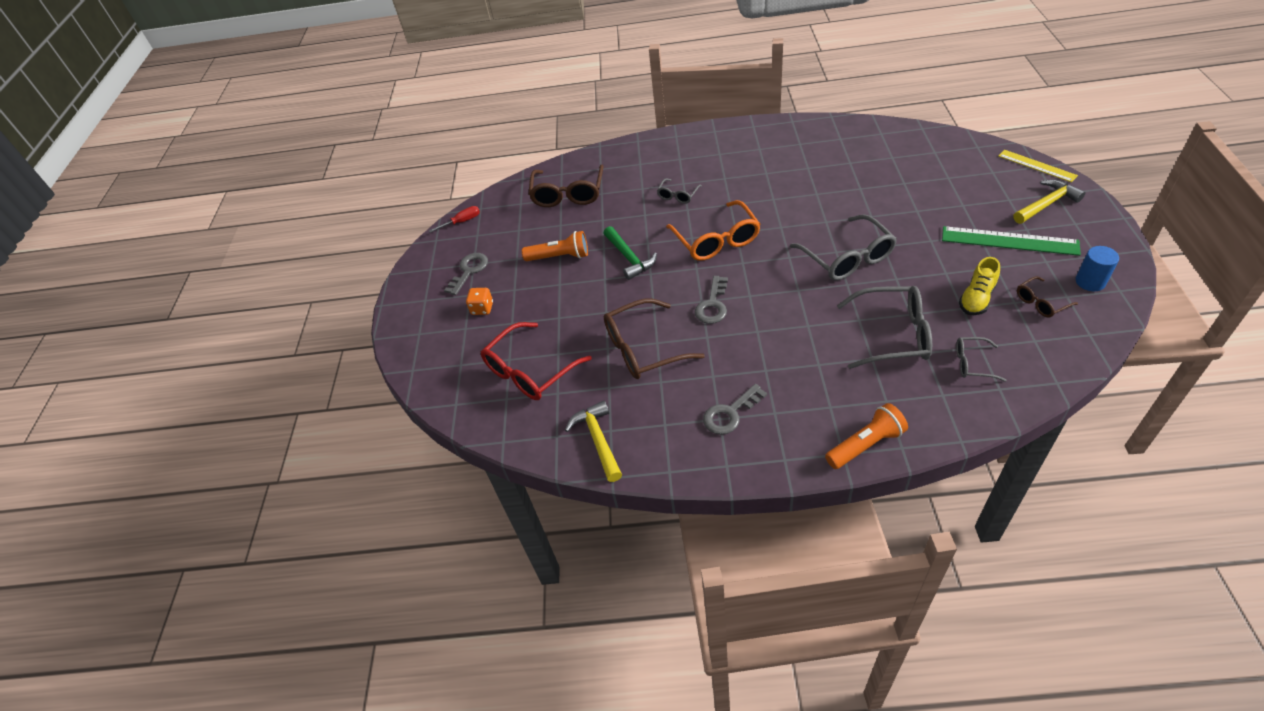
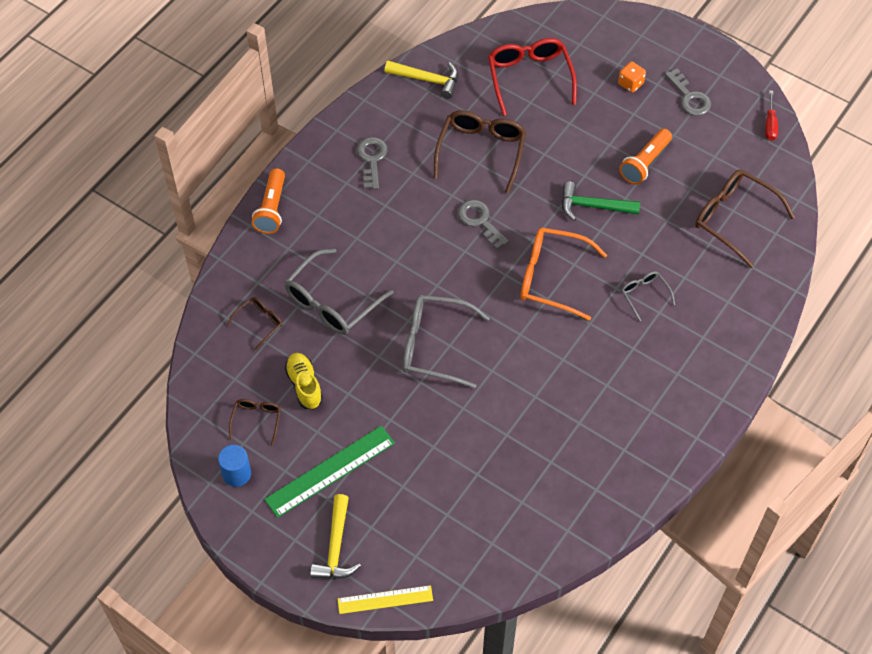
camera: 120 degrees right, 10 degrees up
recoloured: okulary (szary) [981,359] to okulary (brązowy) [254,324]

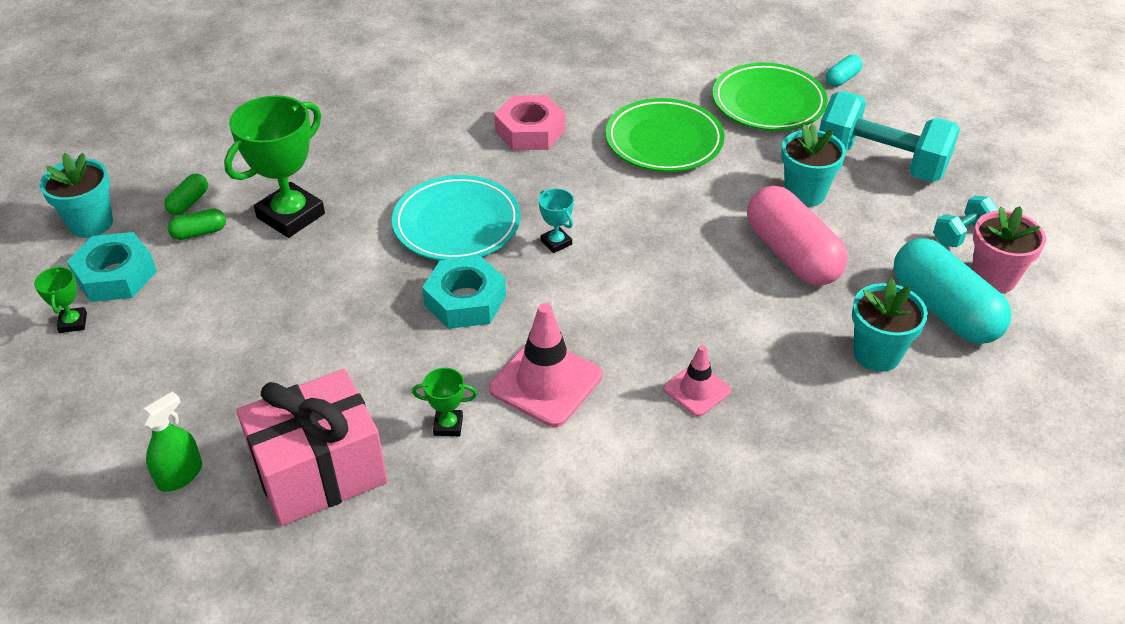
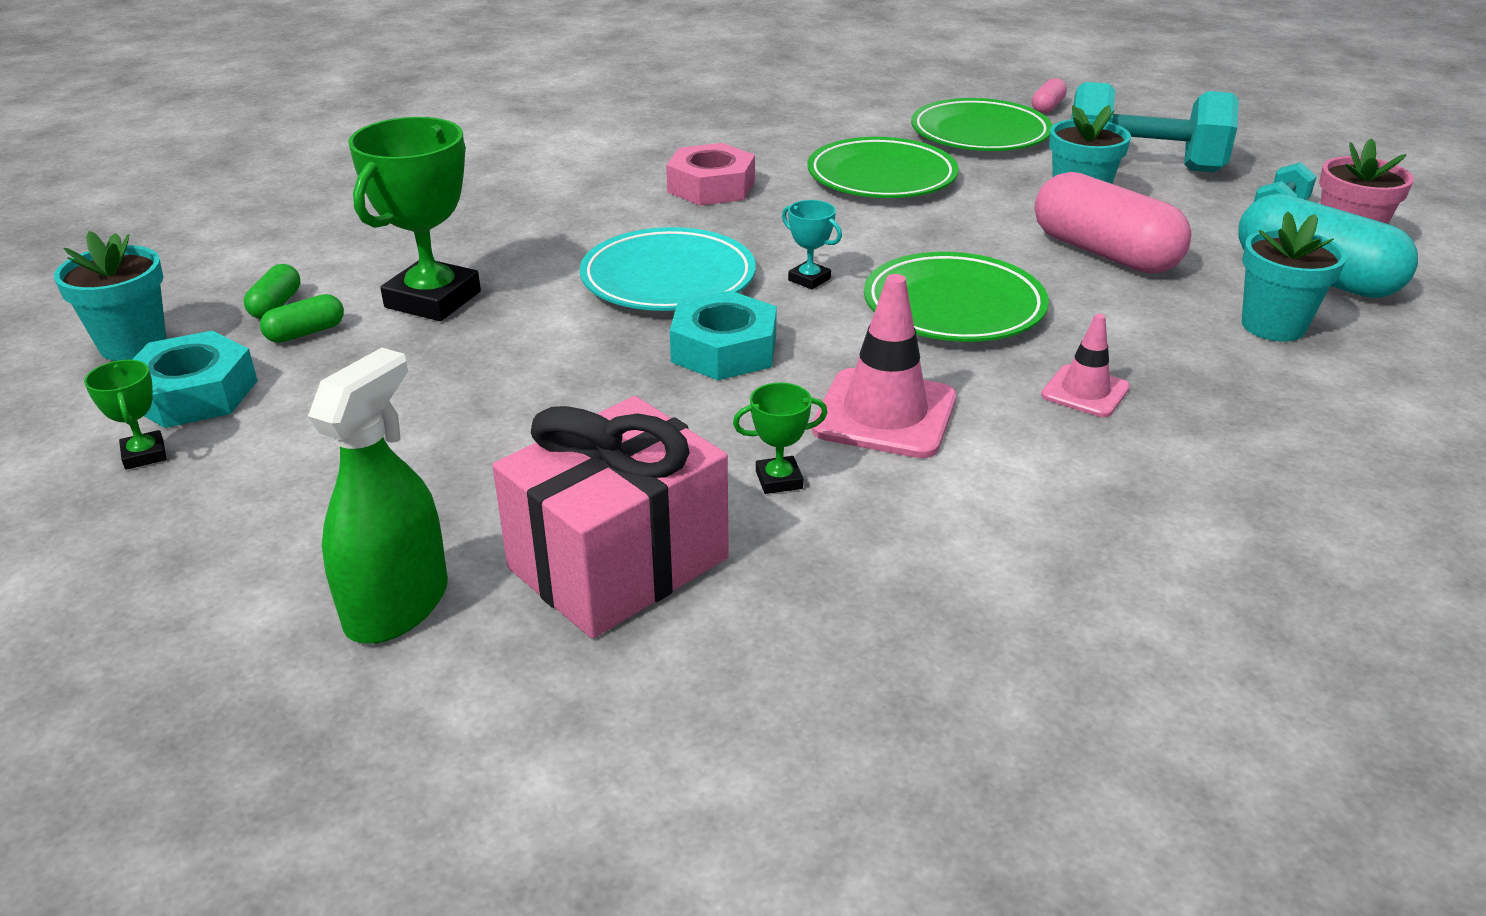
camera: 15 degrees left, 10 degrees down
added: talerz (zielony) [956,297]
recoloured: kapsułka (turkusowy) [844,71] to kapsułka (różowy) [1049,96]
resized: spryskiwacz (zielony) [170,441] = [378,495] x1.57

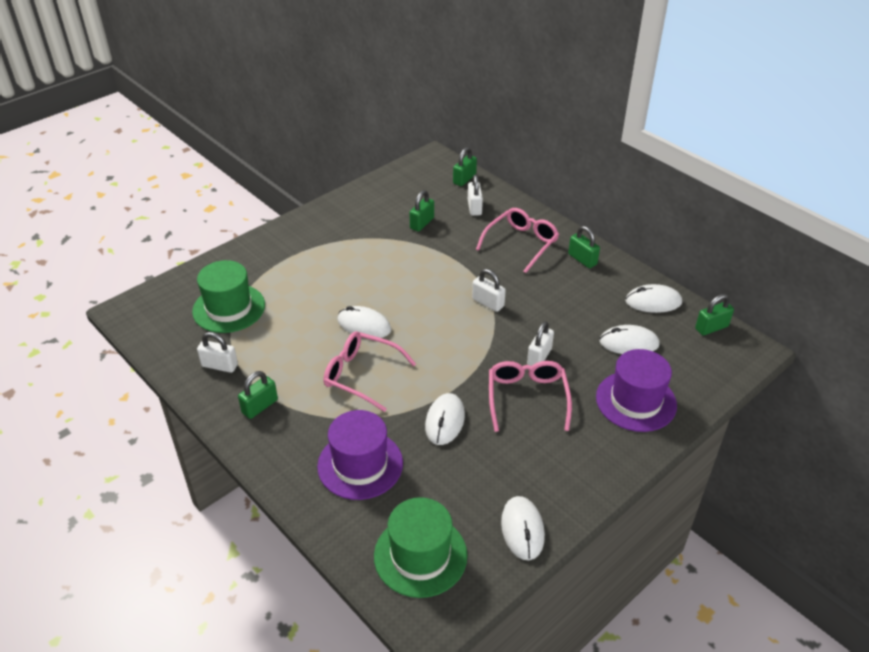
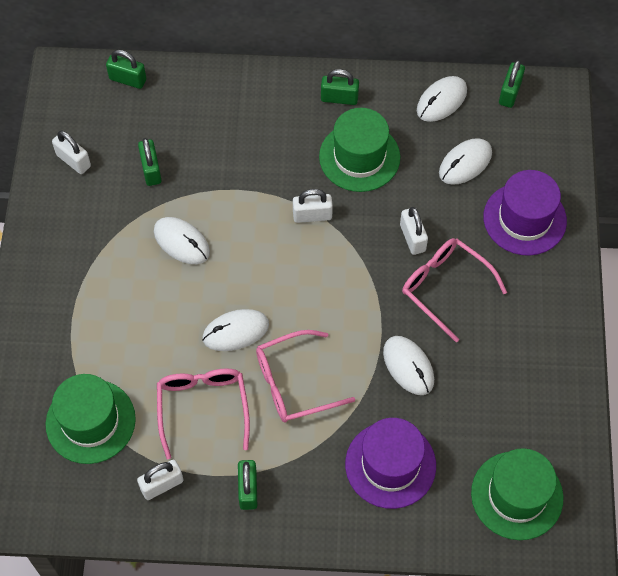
camera: 45 degrees left, 20 degrees up
added: kapelusz (zielony) [359,150]
moved: kłódka (biały) [475,195] to [71,152]; okulary (różowy) [517,240] to [203,414]; myszka (biały) [523,528] to [182,240]
turned: kłódka (zielony) [465,166] = [126,69] 60 degrees counterclockwise

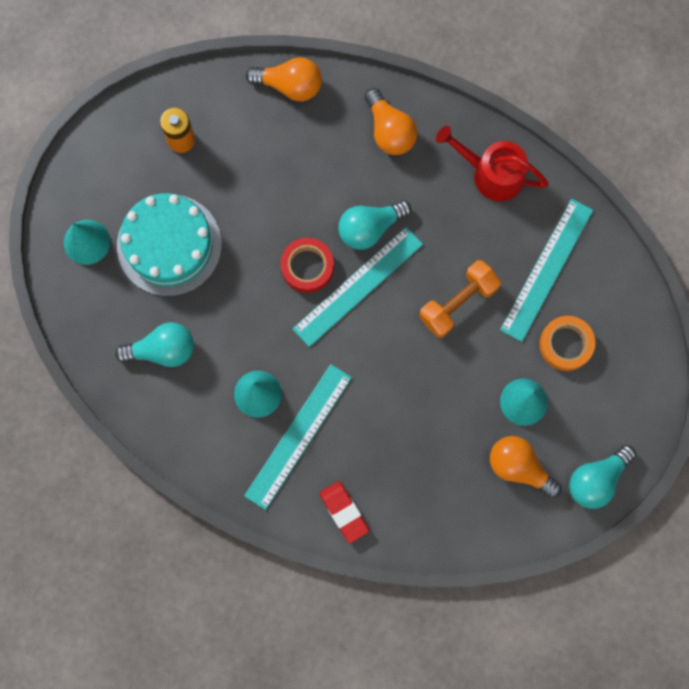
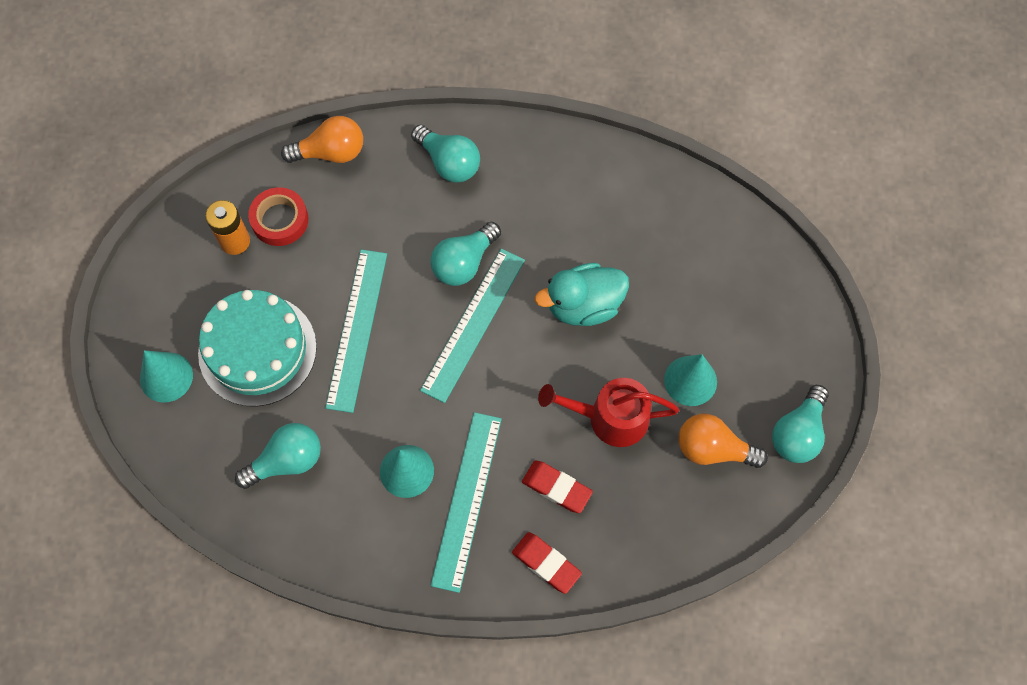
camera: 20 degrees left, 10 degrees down
removed: taśma klejąca (pomarańczowy) [567,343]
added: gumka do mazania (czerwony) [557,487]
moved: taśma klejąca (czerwony) [307,265] to [278,216]; konewka (czerwony) [492,164] to [608,412]; linijka (turkusowy) [546,270] to [356,331]
replaced: hantel (pomarańczowy) [460,299] to kaczka (turkusowy) [582,294]
recoloured: żarówka (pomarańczowy) [391,121] to żarówka (turkusowy) [445,154]

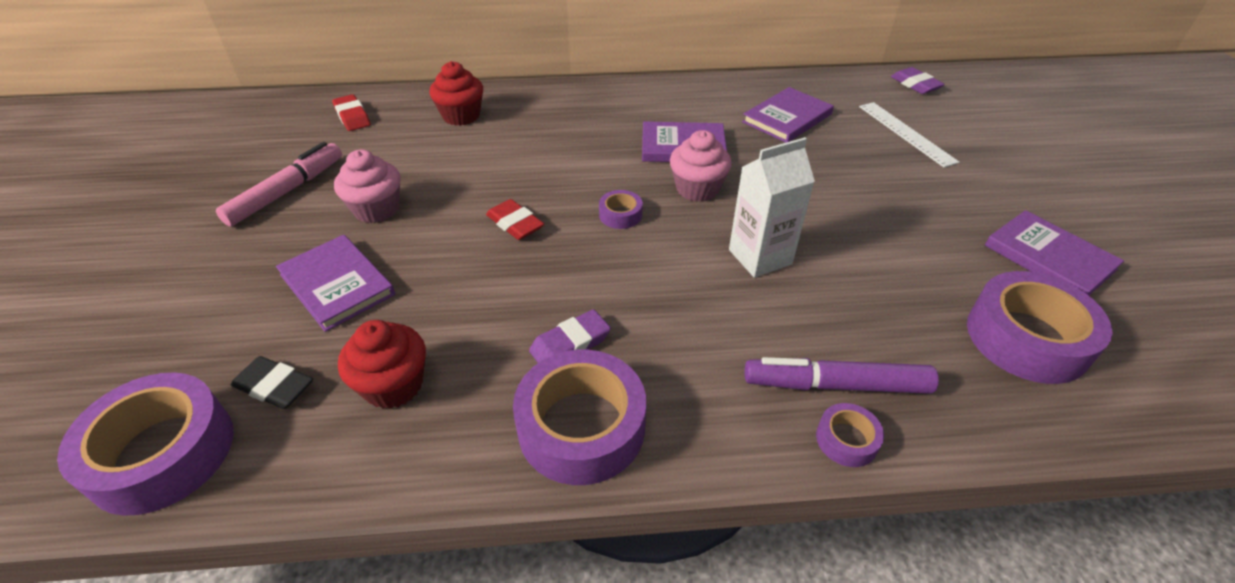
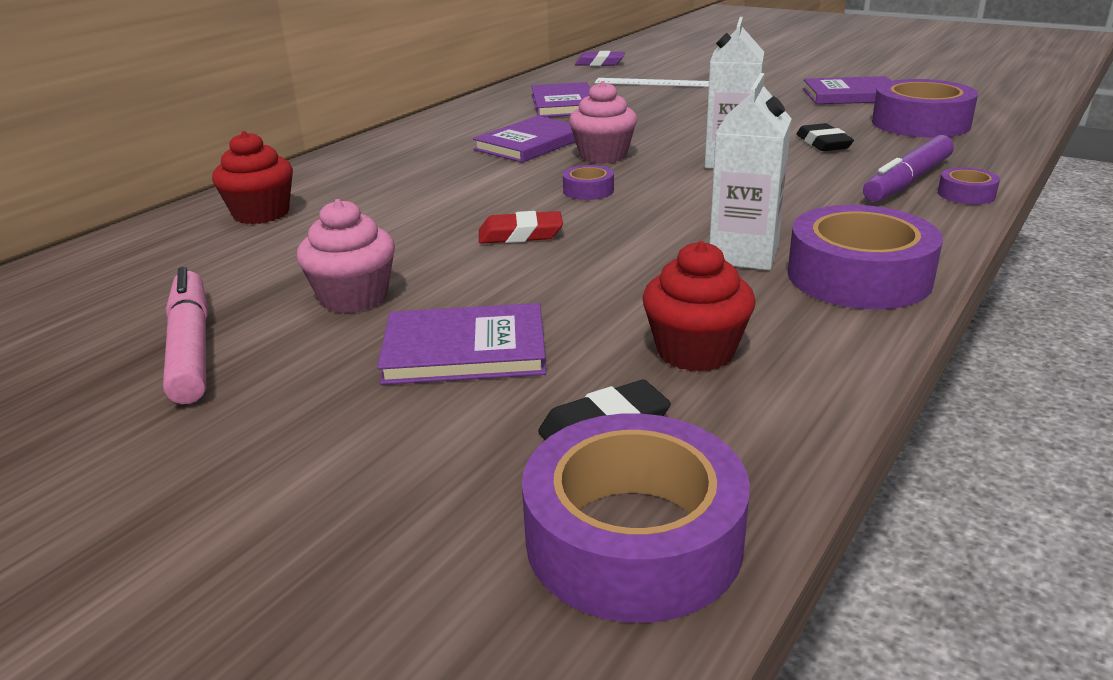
camera: 50 degrees left, 15 degrees down
removed: gumka do mazania (czerwony) [351,112]
added: gumka do mazania (czarny) [825,137]
replaced: gumka do mazania (fioletowy) [570,336] to karton mleka (biały) [750,171]

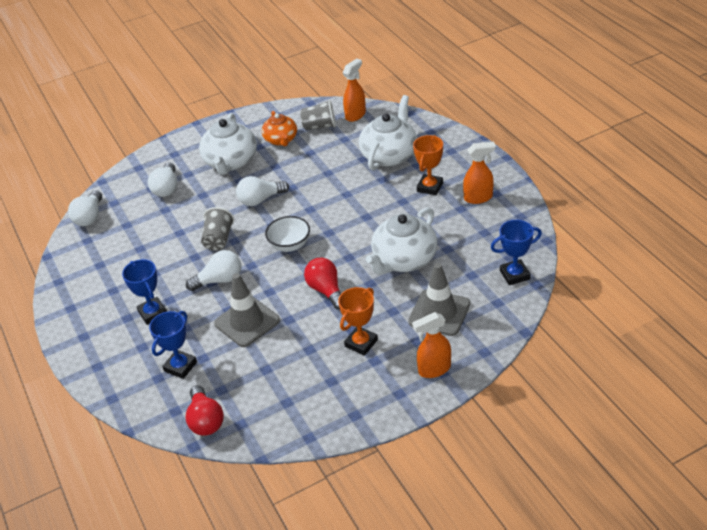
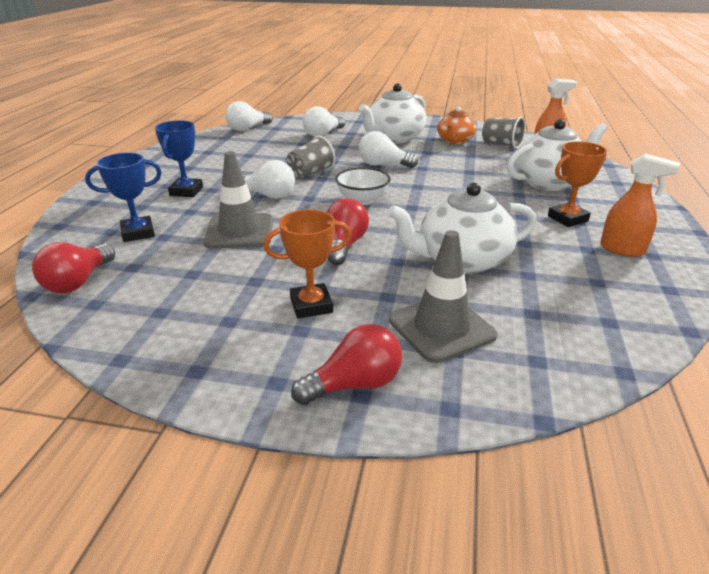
camera: 35 degrees right, 10 degrees down
removed: puchar (niebieski) [516,252]
replaced: spryskiwacz (pomarańczowy) [431,345] to żarówka (czerwony) [346,364]

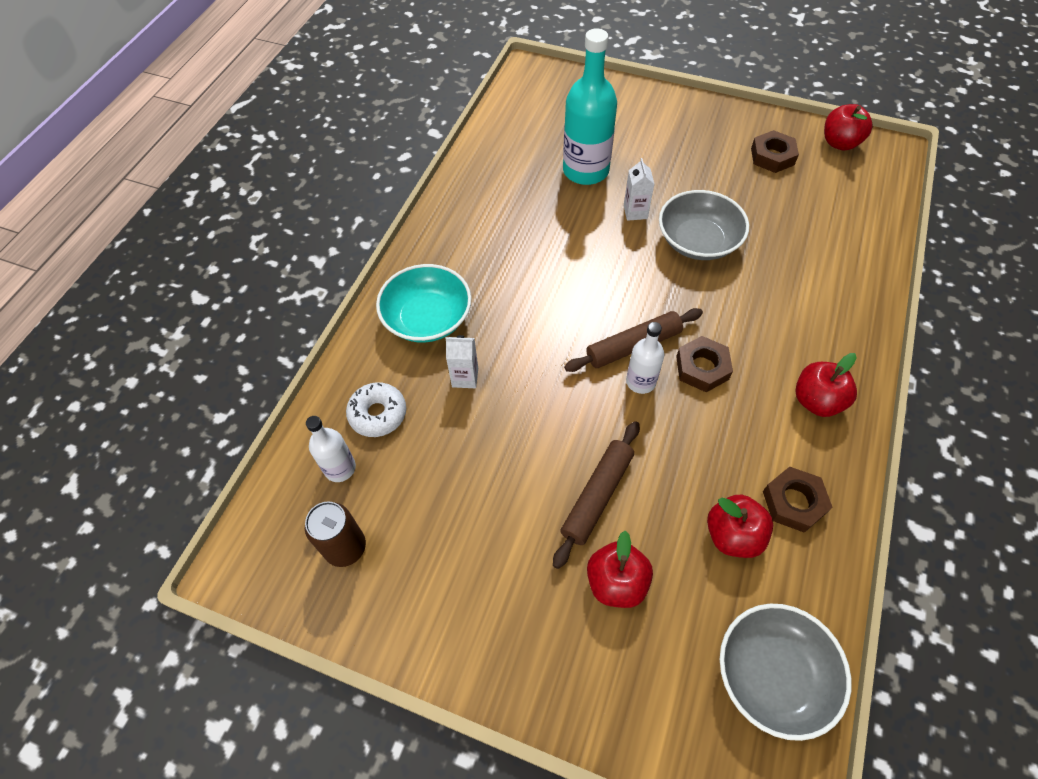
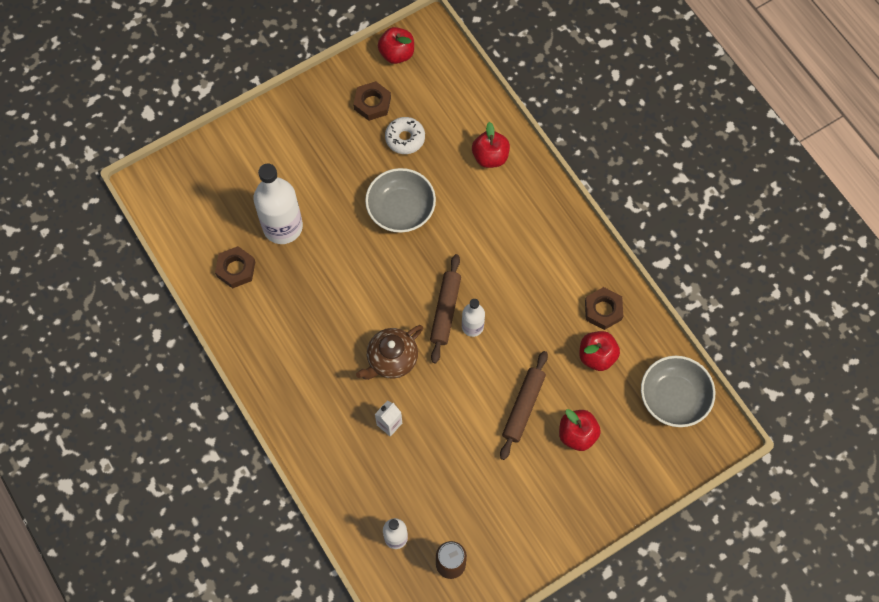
camera: 55 degrees left, 10 degrees up
removed: miska (turkusowy) [423,303]; karton mleka (biały) [639,189]
added: imbryk (brązowy) [389,352]
moved: donut (biały) [376,409] to [405,135]; nakrętka (brązowy) [704,364] to [235,267]; jabłko (czerwony) [826,385] to [491,145]
recoloured: butelka (turkusowy) [590,106] to butelka (biały) [278,203]
turned: wałek do ciasta (brązowy) [596,495] = [524,405] 45 degrees clockwise

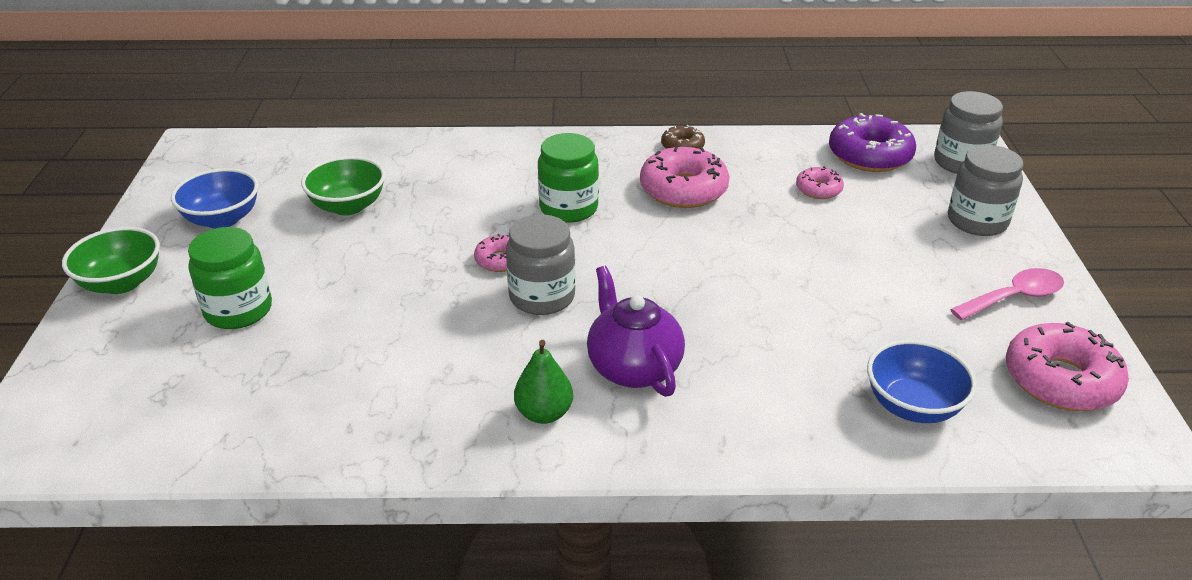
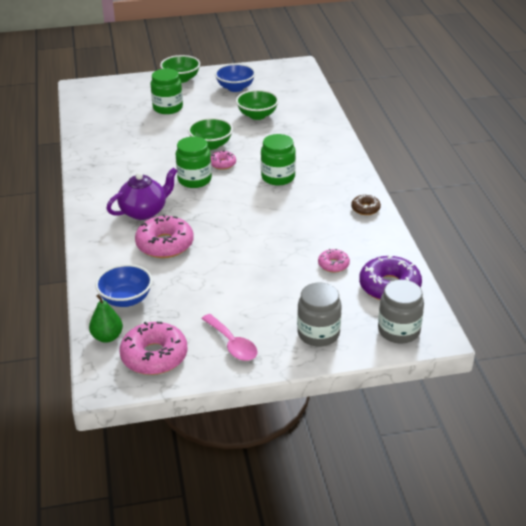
camera: 80 degrees right, 0 degrees up
added: miska (zielony) [210,134]
moved: gruszka (zielony) [543,382] to [106,318]; donut (różowy) [684,177] to [164,236]
recoloured: słoik (szary) [540,264] to słoik (zielony) [194,162]

